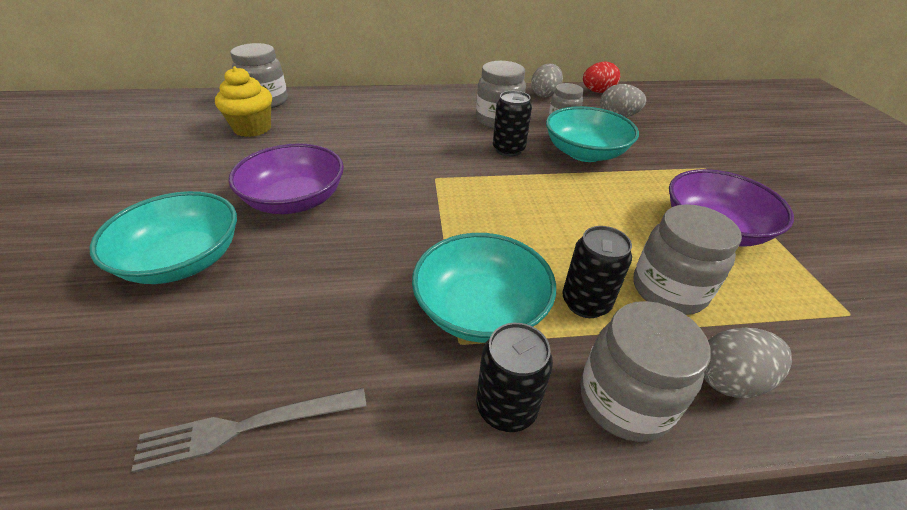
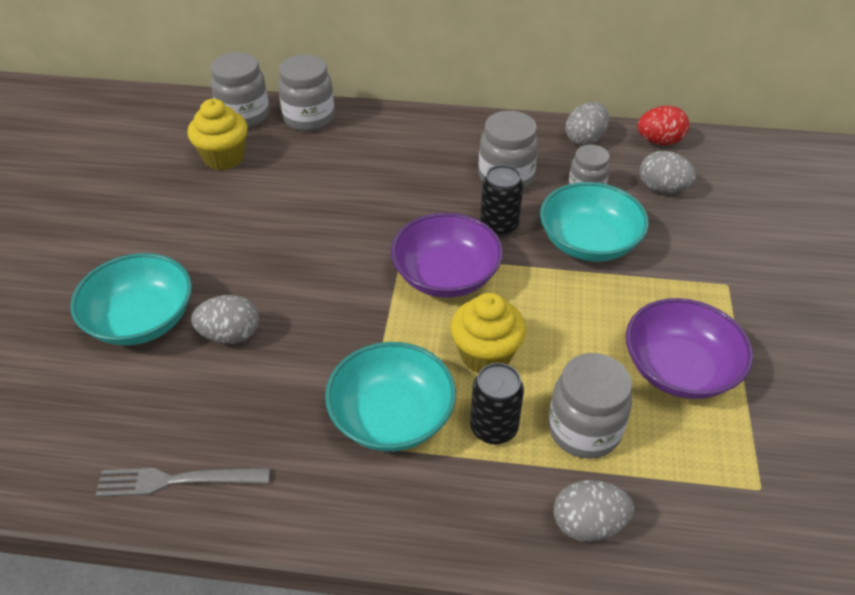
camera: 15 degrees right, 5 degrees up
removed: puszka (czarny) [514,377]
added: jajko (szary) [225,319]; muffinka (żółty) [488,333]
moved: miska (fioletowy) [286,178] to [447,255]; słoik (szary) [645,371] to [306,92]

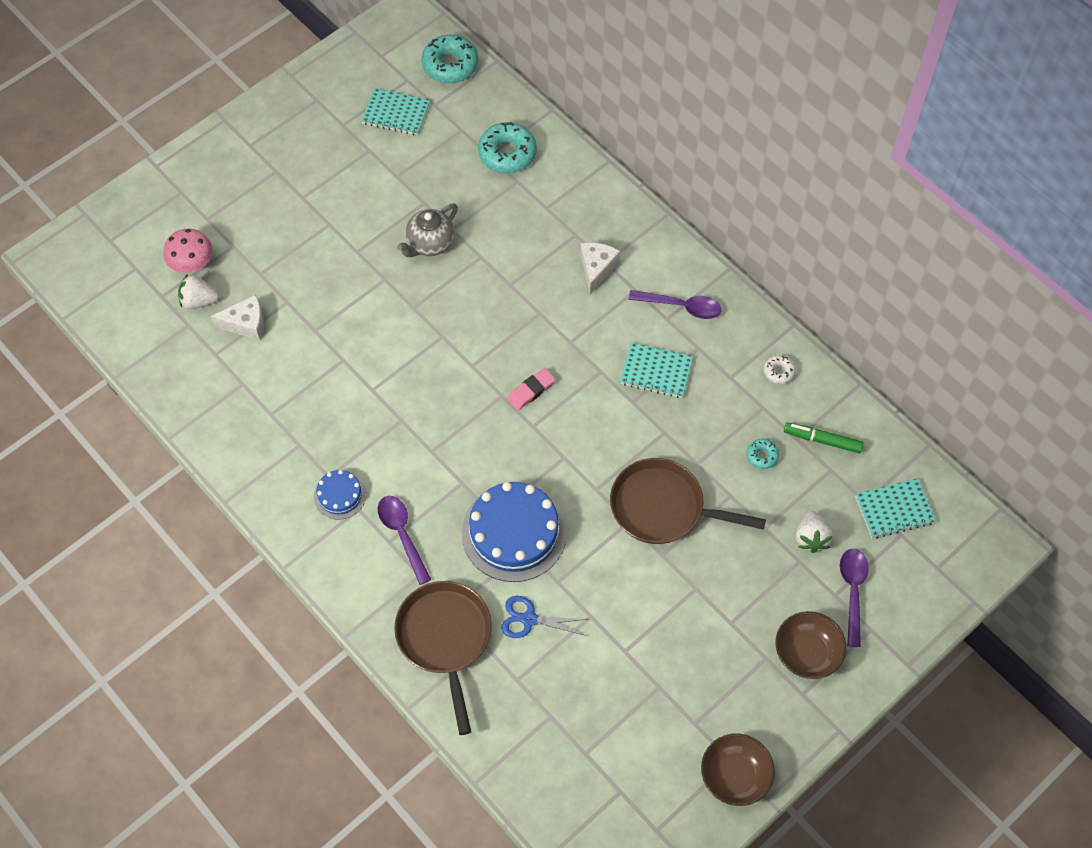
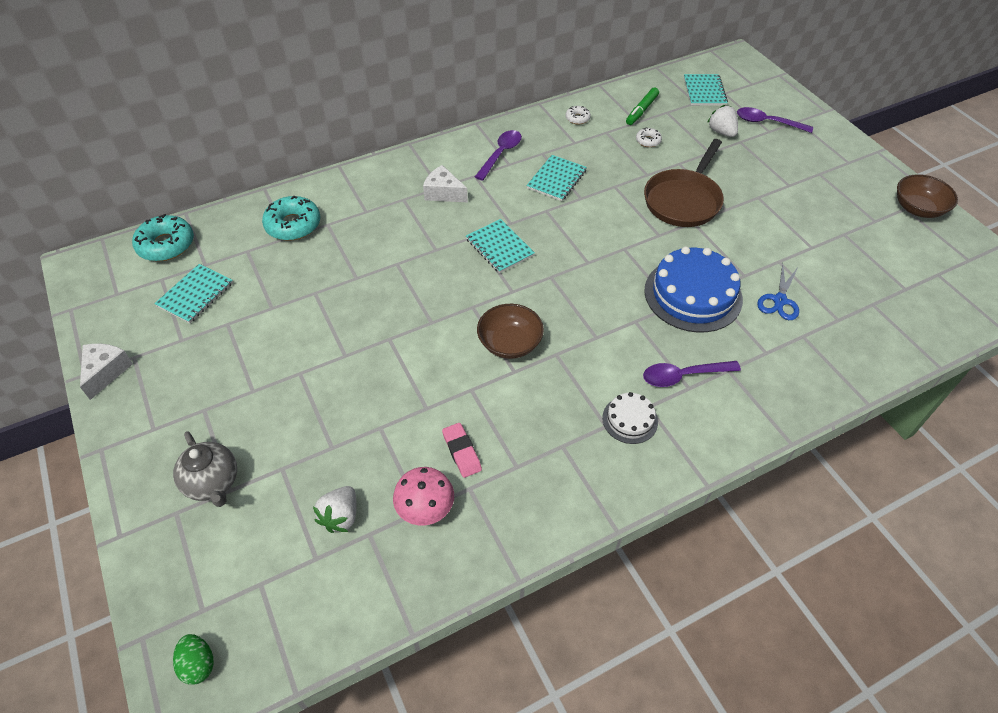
camera: 75 degrees left, 10 degrees down
removed: patelnia (brązowy) [443,658]
added: jajko (zielony) [193,659]; zeszyt (turkusowy) [500,246]
moved: grzyb (różowy) [188,251] to [423,496]; ser (biały) [237,317] to [106,372]; imbryk (szary) [427,230] to [205,469]; gumka do mazania (różowy) [531,389] to [462,450]; miska (brązowy) [811,645] to [510,331]
recoloured: tort (niebieski) [340,495] to tort (biały) [630,418]; donut (turkusowy) [762,454] to donut (biały) [649,137]
turned: truskawka (biały) [814,532] = [722,121] 135 degrees counterclockwise

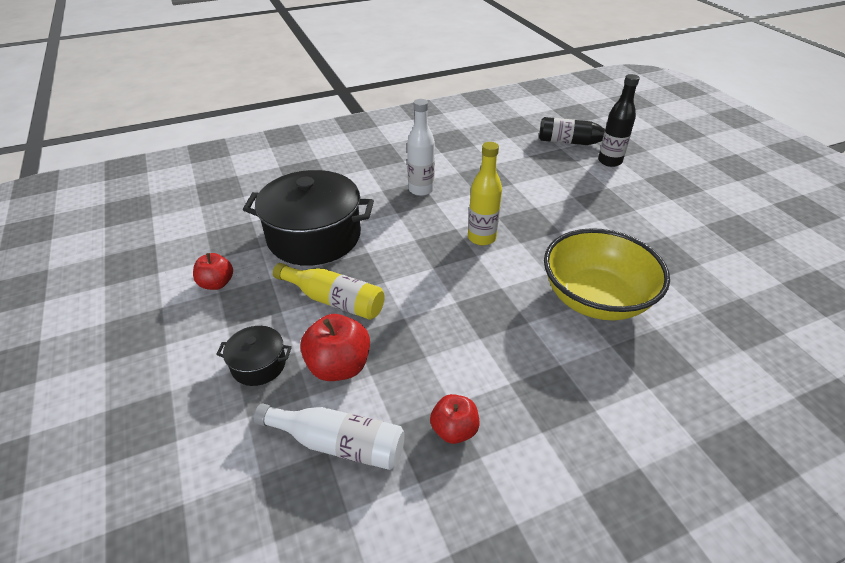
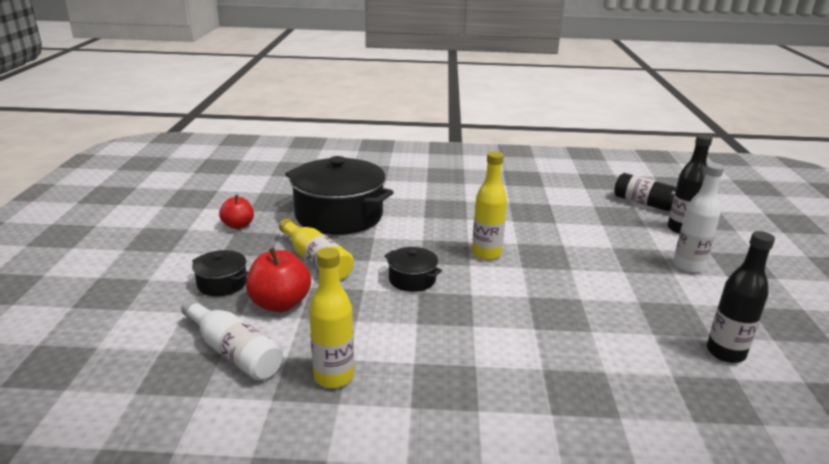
camera: 25 degrees right, 15 degrees down
removed: miska (żółty) [607,274]
added: garnek (czarny) [413,269]; butelka (czarny) [741,297]
moved: butelka (biały) [421,147] to [698,218]
replaced: jabłko (czerwony) [454,419] to butelka (żółty) [331,317]

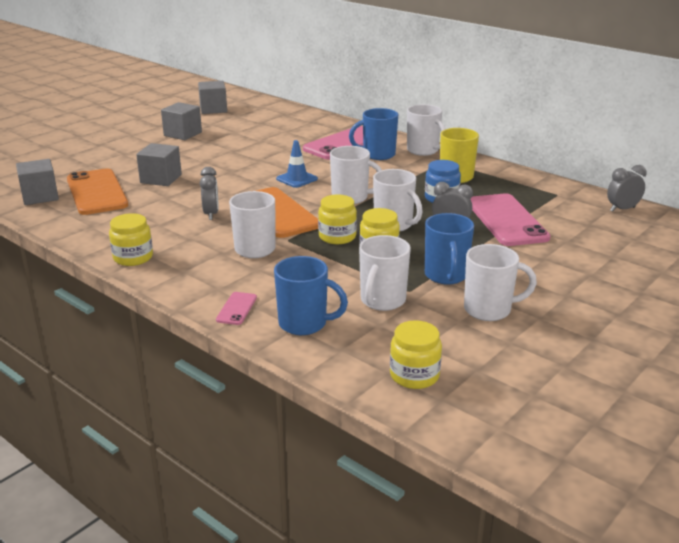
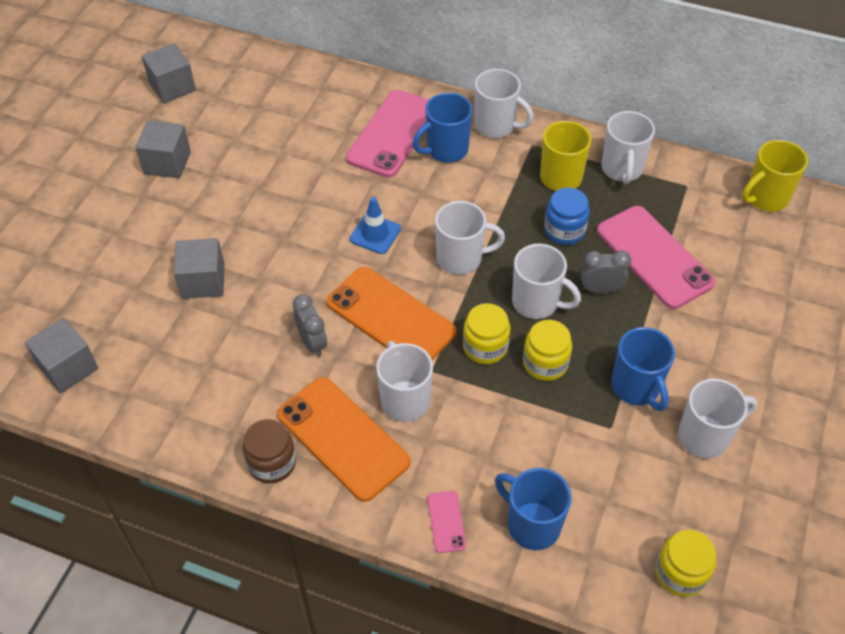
camera: 20 degrees left, 25 degrees up
moved: telefon (pomarańczowy) [97,191] to [344,439]; kubek (biały) [385,273] to [628,147]
replaced: budzik (szary) [626,188] to kubek (żółty) [775,176]
recoloured: słoik (żółty) [131,239] to słoik (brązowy) [269,451]
turned: kubek (niebieski) [311,295] = [533,509] 135 degrees counterclockwise

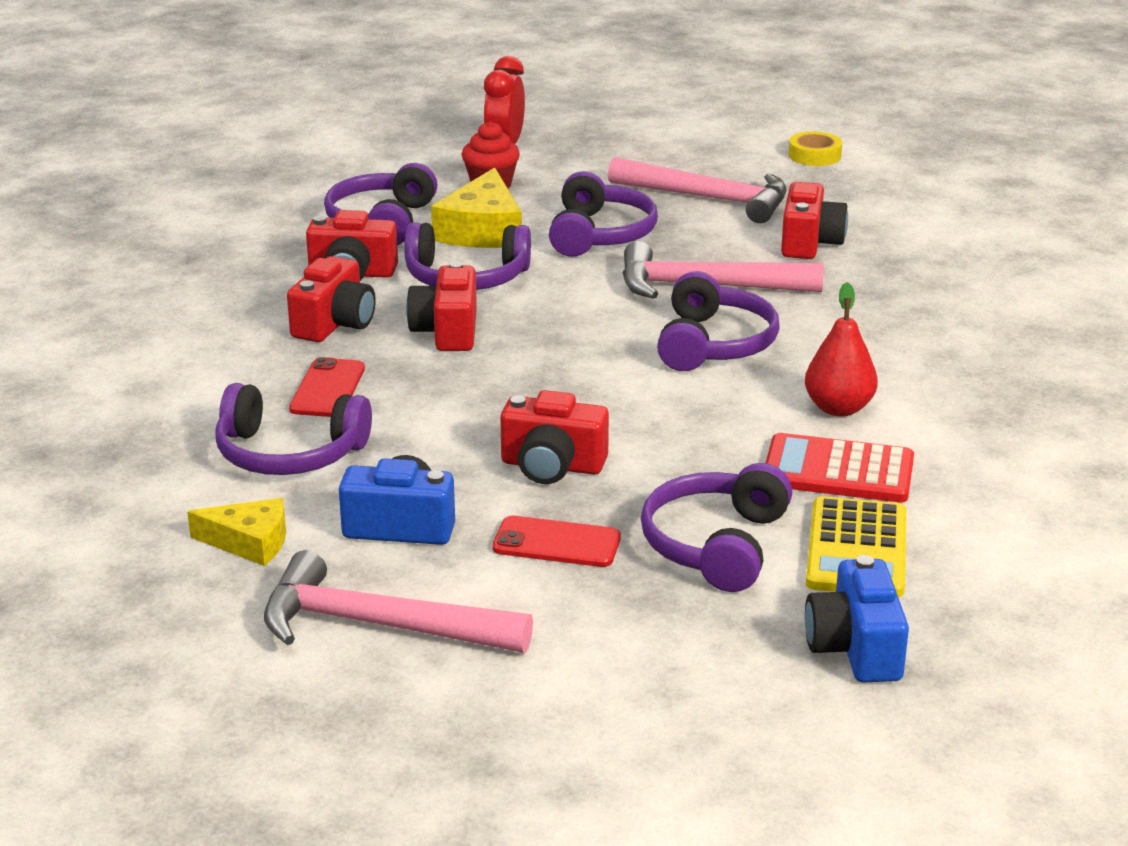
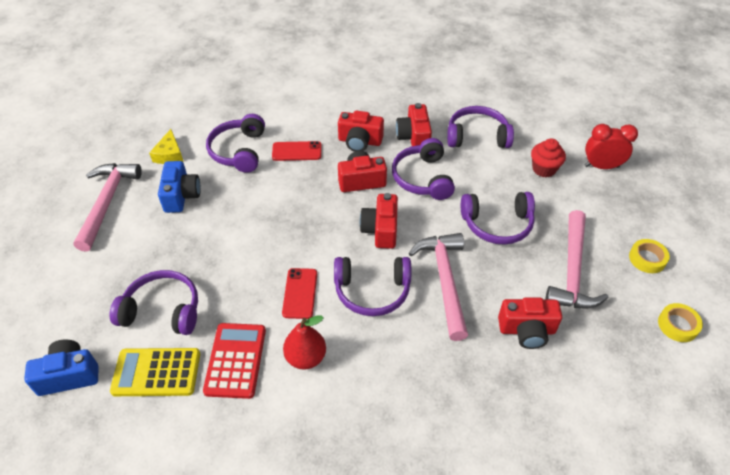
camera: 80 degrees right, 20 degrees up
removed: ser (żółty) [476,207]
added: taśma klejąca (żółty) [649,256]
moved: telefon (czerwony) [557,541] to [299,293]; aparat fotograficzny (czerwony) [554,437] to [379,221]

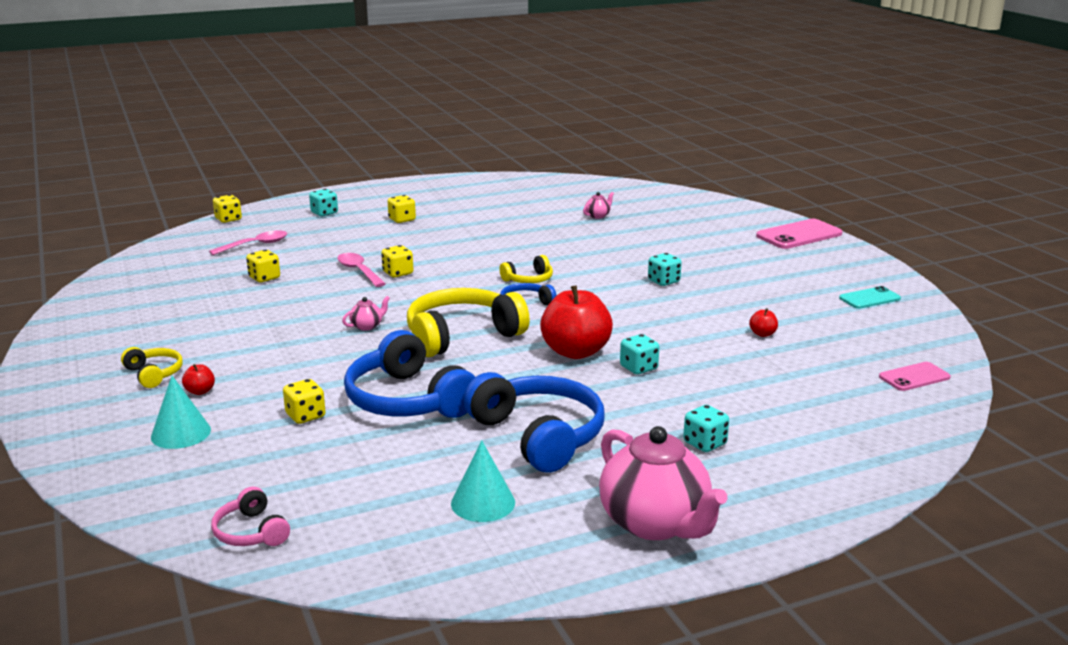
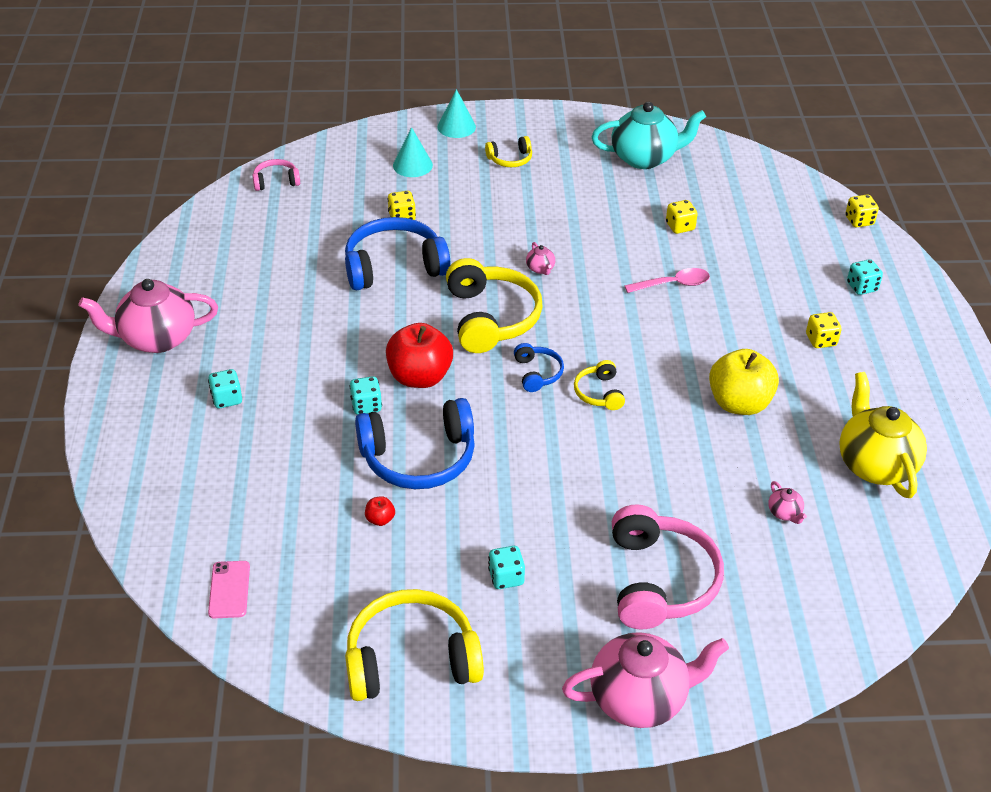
camera: 110 degrees right, 20 degrees up
removed: jabłko (czerwony) [198,379]; łyżka (różowy) [248,243]; kostka do gry (żółty) [397,261]
added: imbryk (turkusowy) [648,135]; słuchawki (różowy) [668,567]; jabłko (żółty) [744,382]; imbryk (żółty) [883,435]
moved: stożek (turkusowy) [483,481] to [456,113]; słuchawki (niebieski) [533,422] to [415,443]; kostka do gry (turkusowy) [665,269] to [506,567]
replaced: telefon (różowy) [799,234] to imbryk (różowy) [645,680]; telefon (turkusowy) [870,297] to słuchawki (żółty) [414,645]

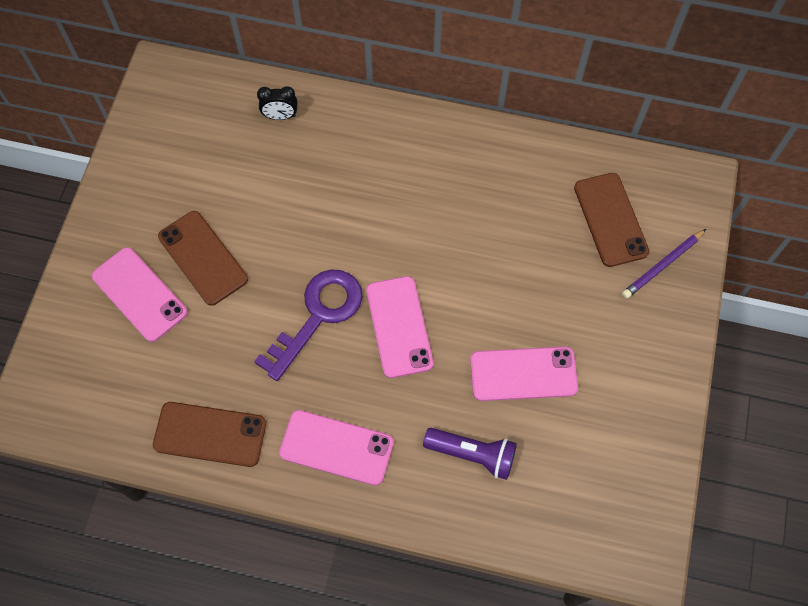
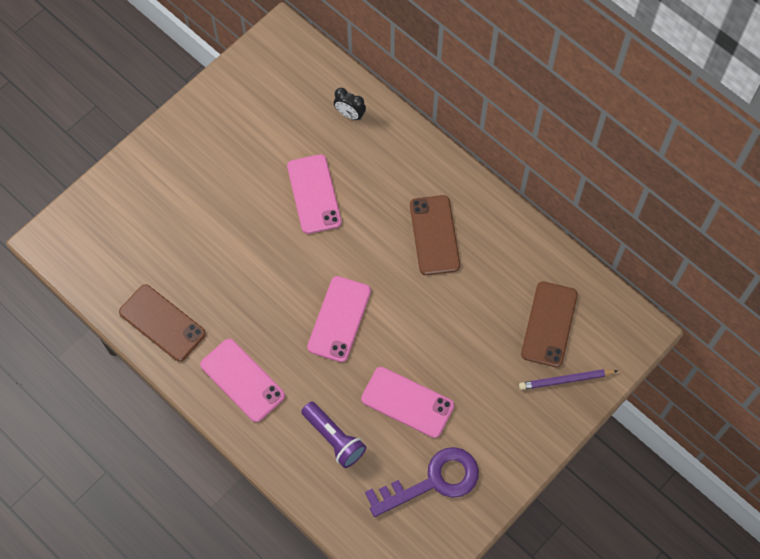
camera: 30 degrees right, 0 degrees up
moved: telefon (różowy) [140,294] to [314,194]; telefon (brązowy) [203,258] to [435,235]; klucz (fioletowy) [308,325] to [422,482]

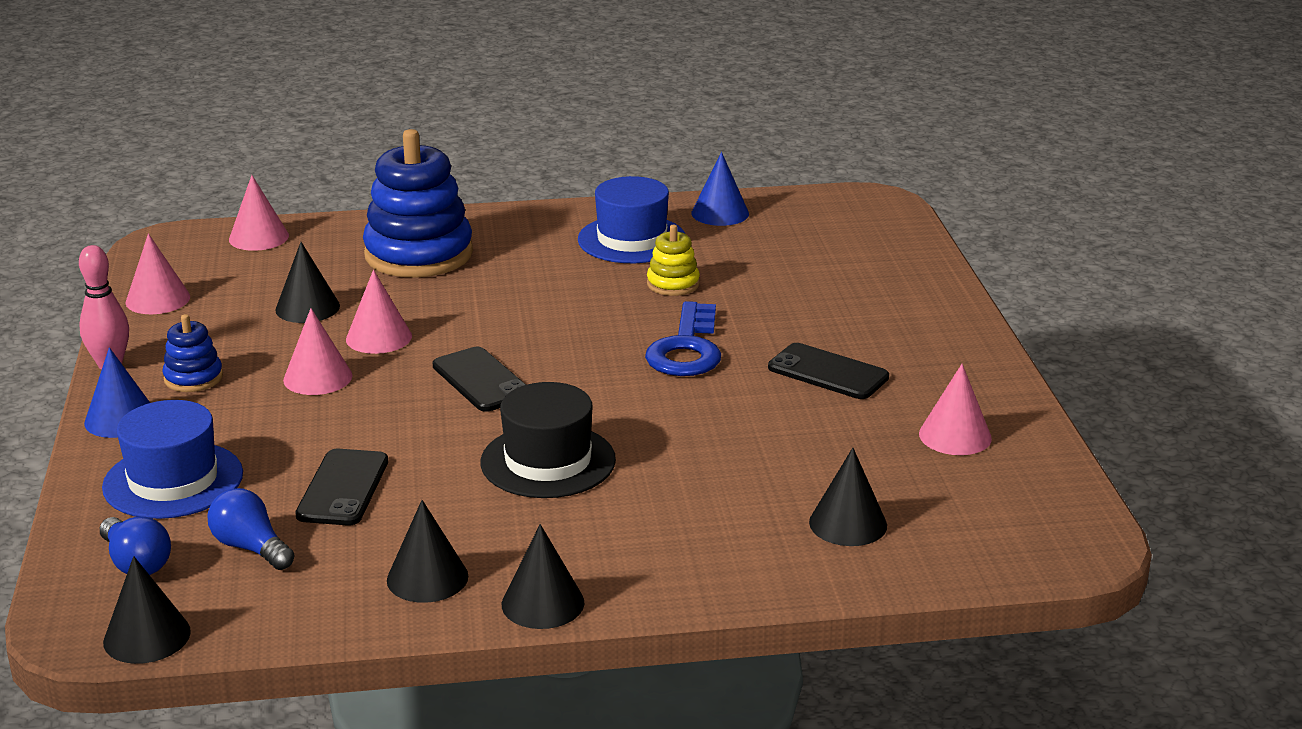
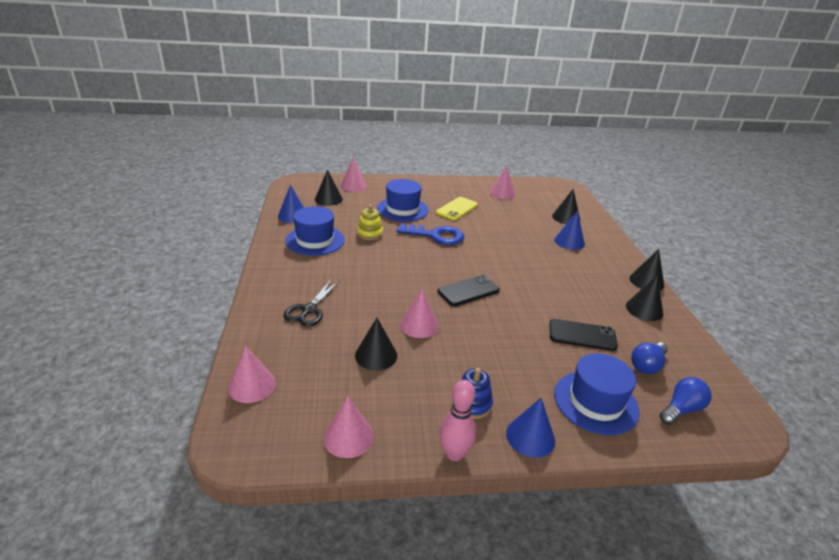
camera: 90 degrees left, 5 degrees up
removed: kapelusz (czarny) [548,440]
added: kapelusz (niebieski) [403,200]; stożek (niebieski) [569,230]
moved: stożek (czarny) [147,610] to [329,187]; stożek (różowy) [317,351] to [353,175]
replaced: zabawka nakładanka (niebieski) [418,203] to nożyczki (czarny) [311,303]
recoloured: telefon (czarny) [828,371] to telefon (żółty) [457,208]

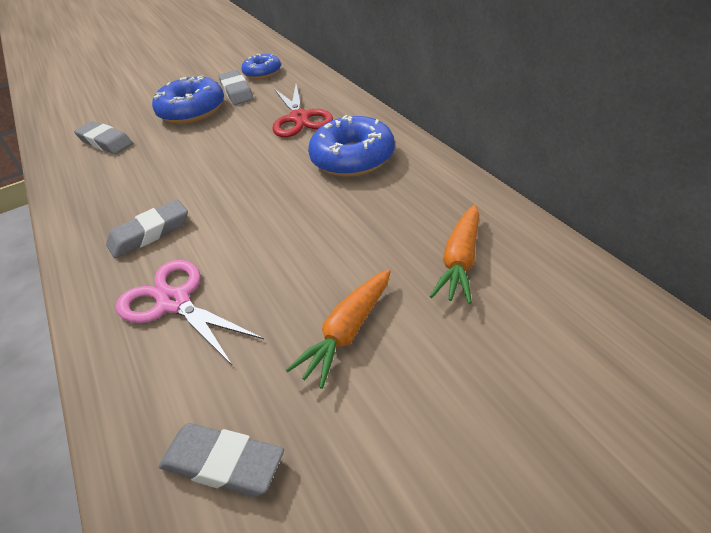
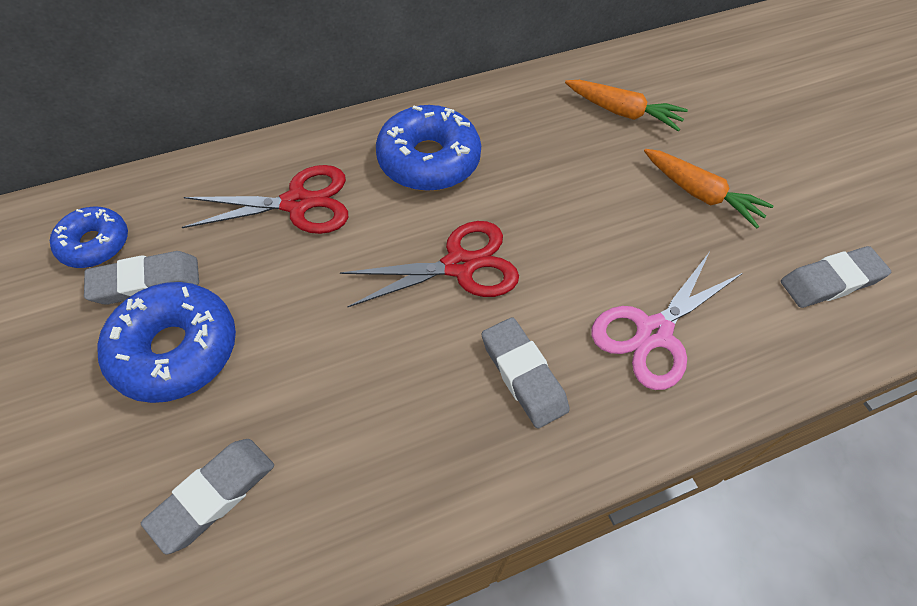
camera: 90 degrees left, 15 degrees up
added: nożyczki (czerwony) [429,264]
turned: gumka do mazania (szary) [221,460] = [836,277] 45 degrees clockwise

